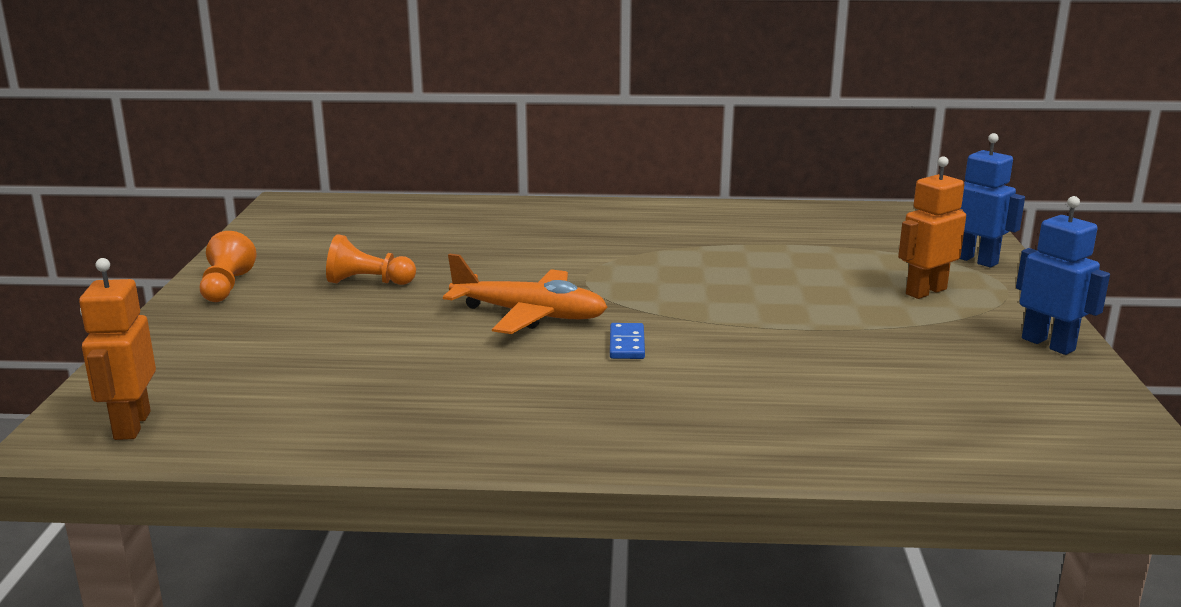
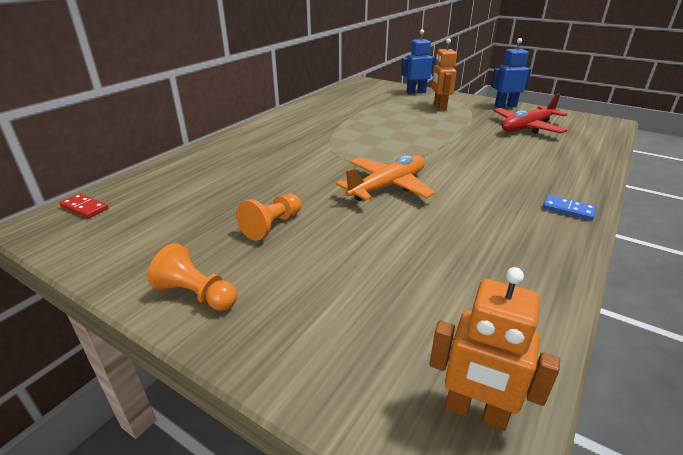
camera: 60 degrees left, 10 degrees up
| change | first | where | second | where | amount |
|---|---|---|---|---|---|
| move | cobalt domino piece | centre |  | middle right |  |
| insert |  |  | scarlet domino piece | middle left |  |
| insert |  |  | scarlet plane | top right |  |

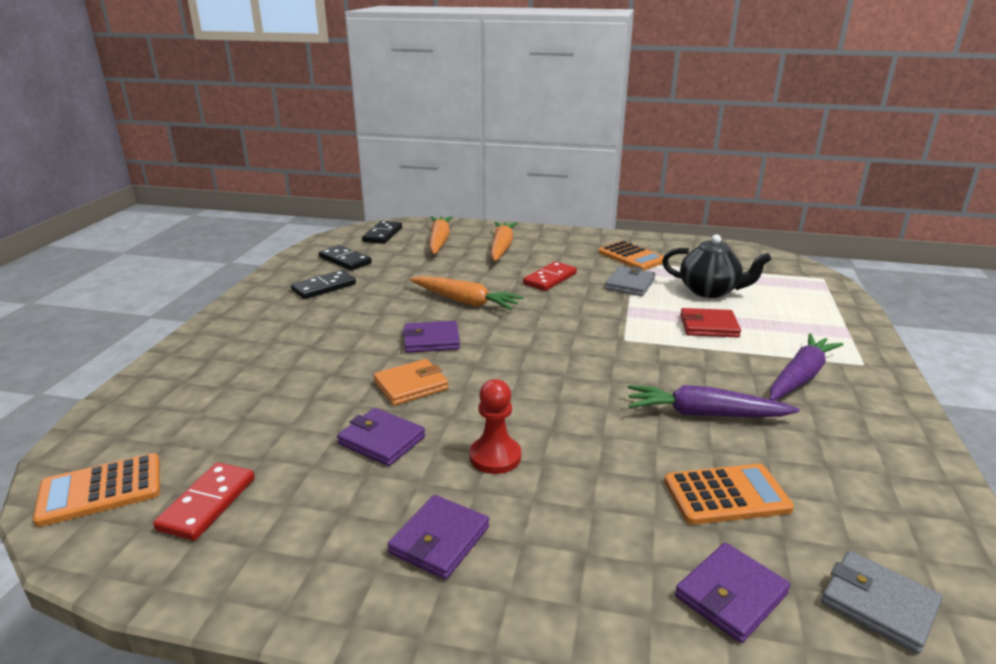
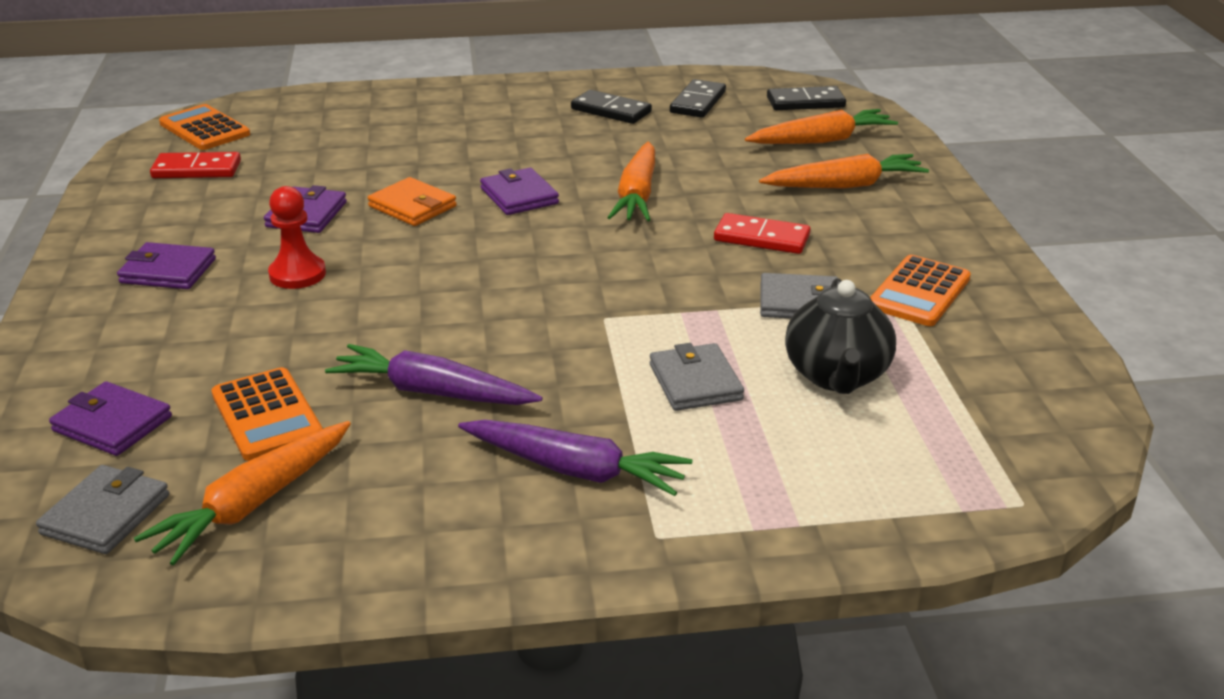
camera: 70 degrees right, 5 degrees up
| change | first | where | second | where | amount |
|---|---|---|---|---|---|
| rotate | purple toy carrot (1st from left) | middle right |  | centre | 60 degrees counterclockwise |
| recolor | scarlet wallet | middle right | grey wallet (2nd from left) | centre |  |
| insert |  |  | orange toy carrot (1st from left) | bottom left |  |

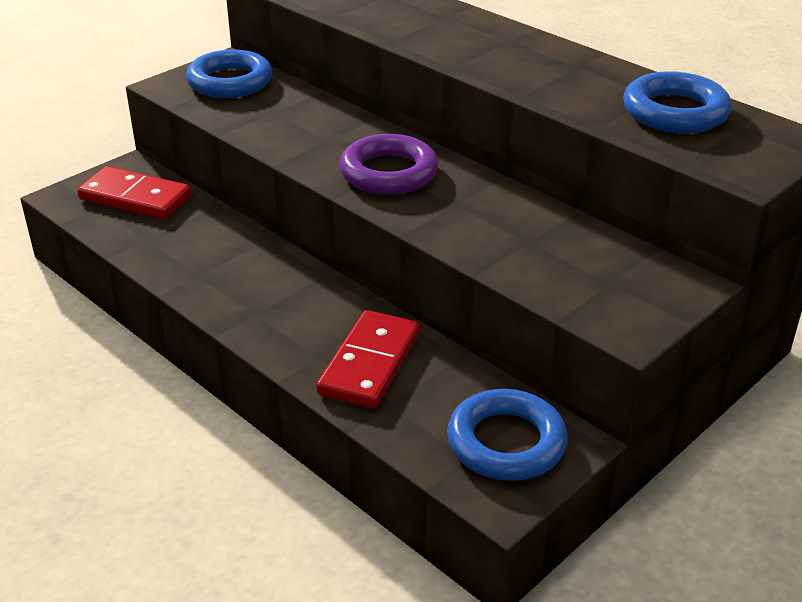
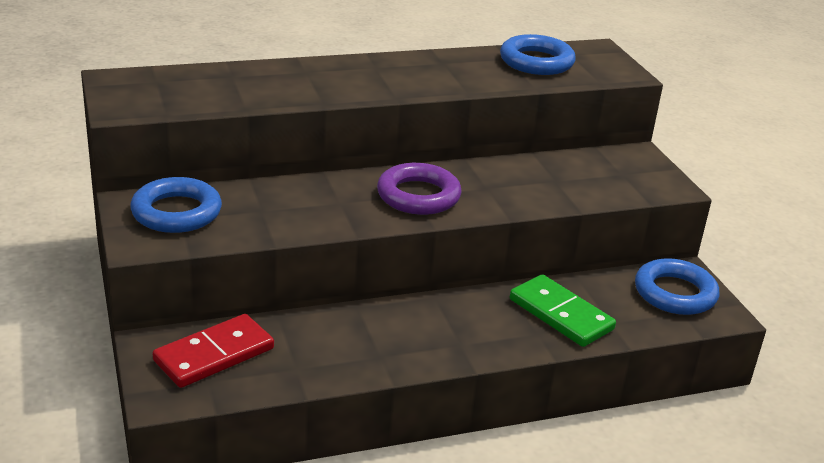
camera: 65 degrees left, 5 degrees down
| change | first | where | second | where | amount |
|---|---|---|---|---|---|
| recolor | scarlet domino piece (2nd from left) | centre | green domino piece | bottom right |  |

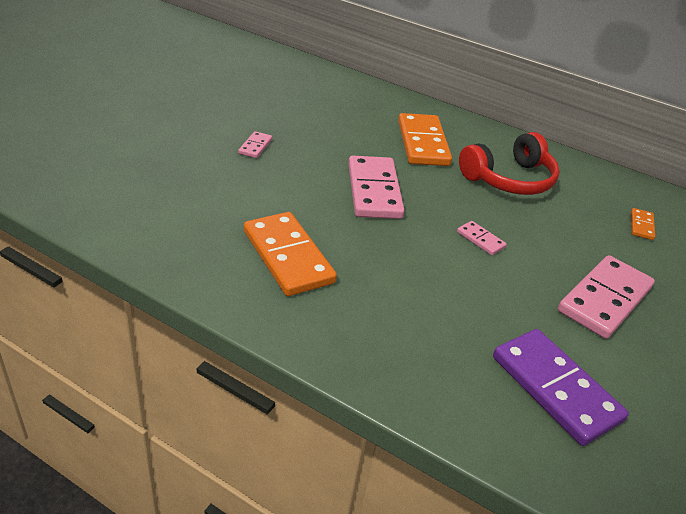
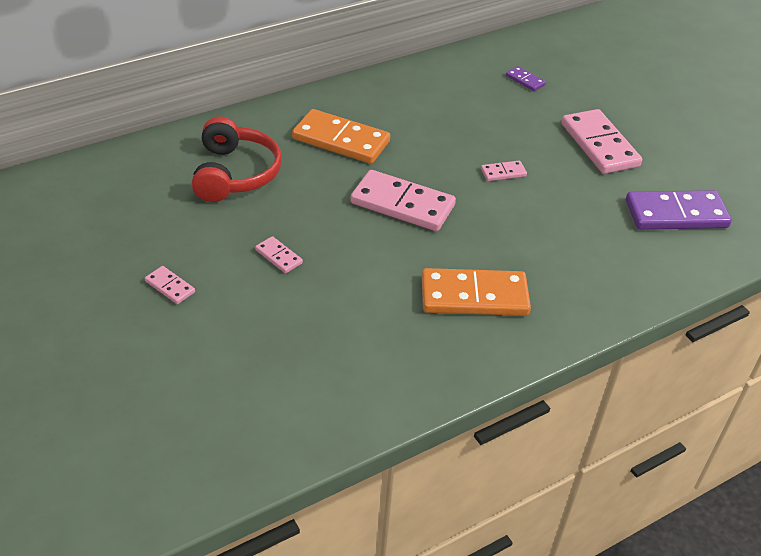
camera: 60 degrees left, 5 degrees up
| change | first | where | second | where | amount |
|---|---|---|---|---|---|
| move | scarlet headset | top right |  | top left |  |
| recolor | orange domino piece (3rd from left) | middle right | purple domino piece (1st from left) | top right |  |
| insert |  |  | rosy domino piece (1st from left) | middle left |  |

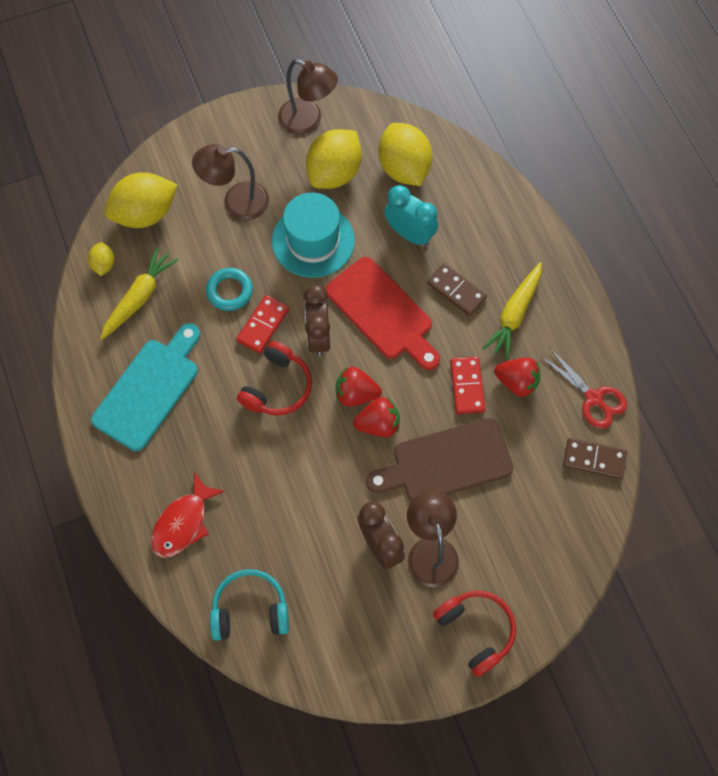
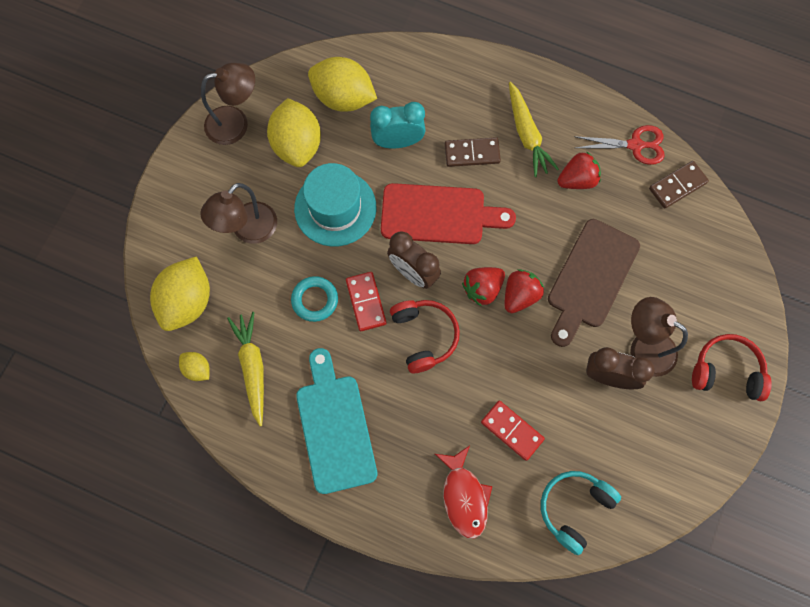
camera: 45 degrees left, 5 degrees up
| change | first | where | second | where | amount |
|---|---|---|---|---|---|
| move | scarlet domino piece (2nd from left) | centre |  | bottom centre |  |

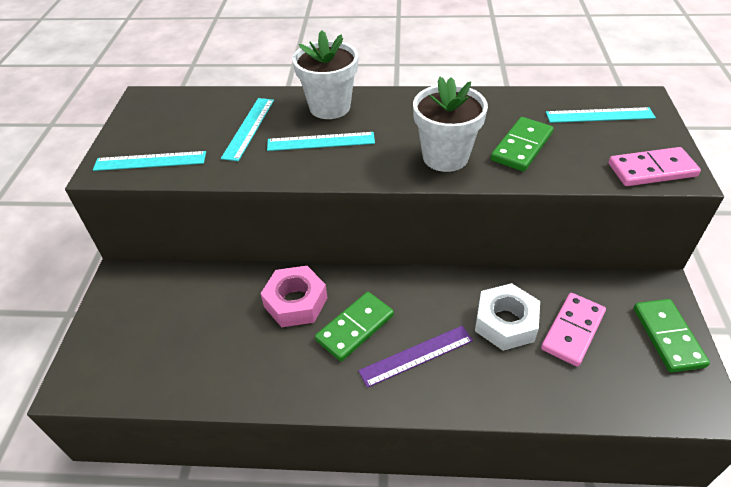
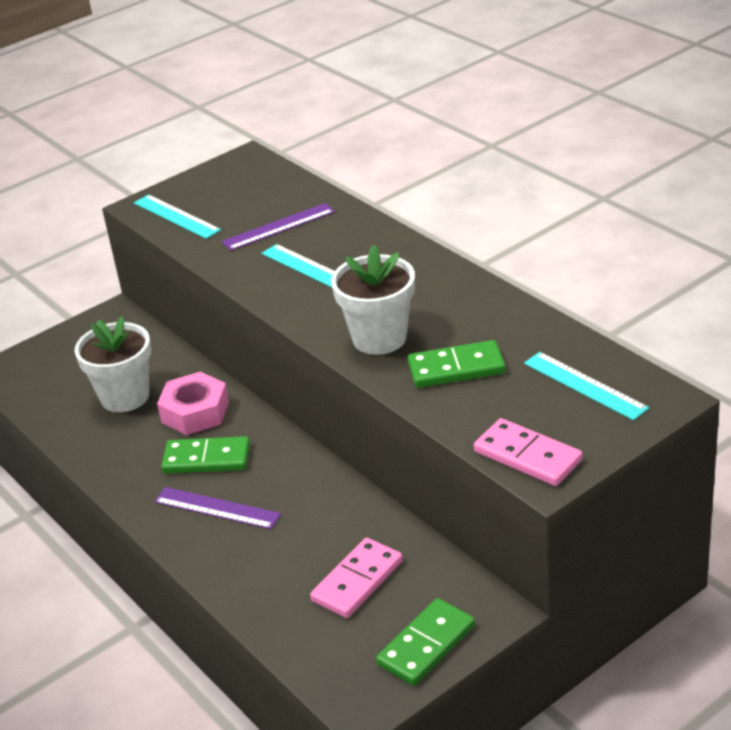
camera: 50 degrees right, 10 degrees down
| change | first | where | second | where | amount |
|---|---|---|---|---|---|
| recolor | teal measuring stick (2nd from left) | top centre | purple measuring stick (2nd from left) | top centre |  |
| move | white potted plant (1st from left) | top centre |  | middle left |  |
| delete | white hex nut | middle right |  |  |  |
| rotate | rosy domino piece (1st from left) | bottom right |  | bottom centre | 45 degrees counterclockwise |

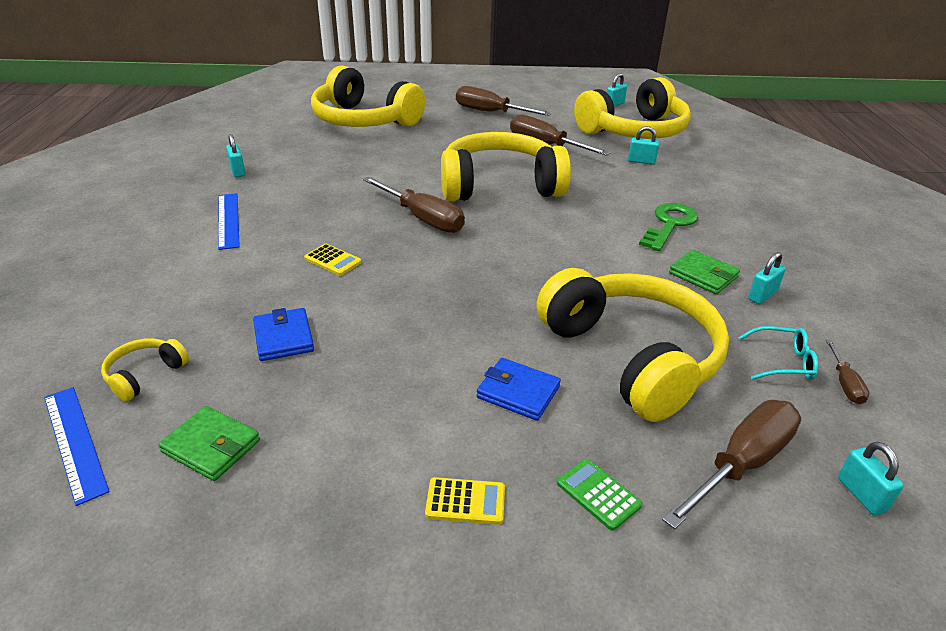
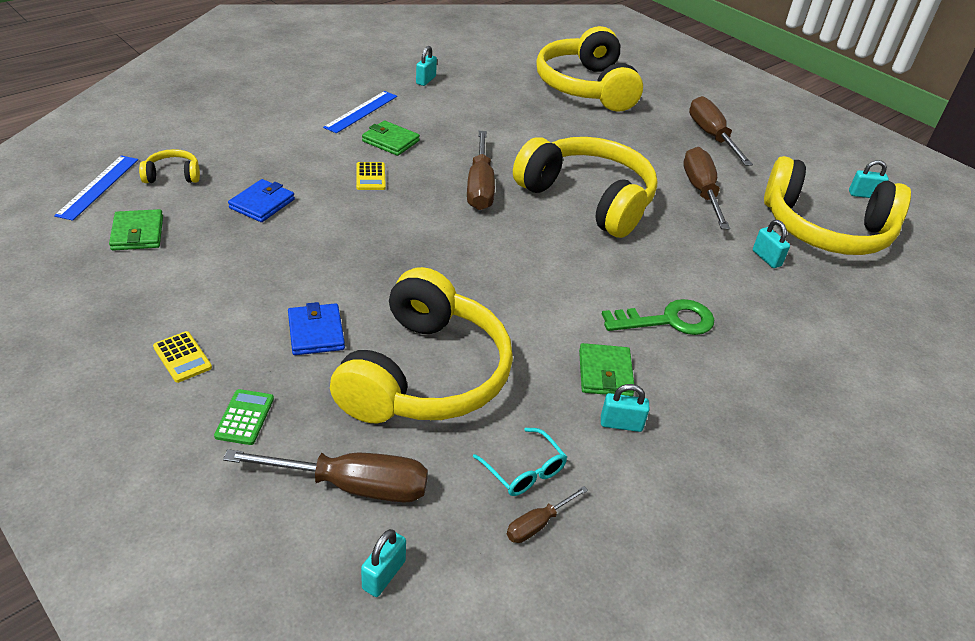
camera: 45 degrees right, 5 degrees up
| change | first | where | second | where | amount |
|---|---|---|---|---|---|
| insert |  |  | green wallet (2nd from left) | top centre |  |

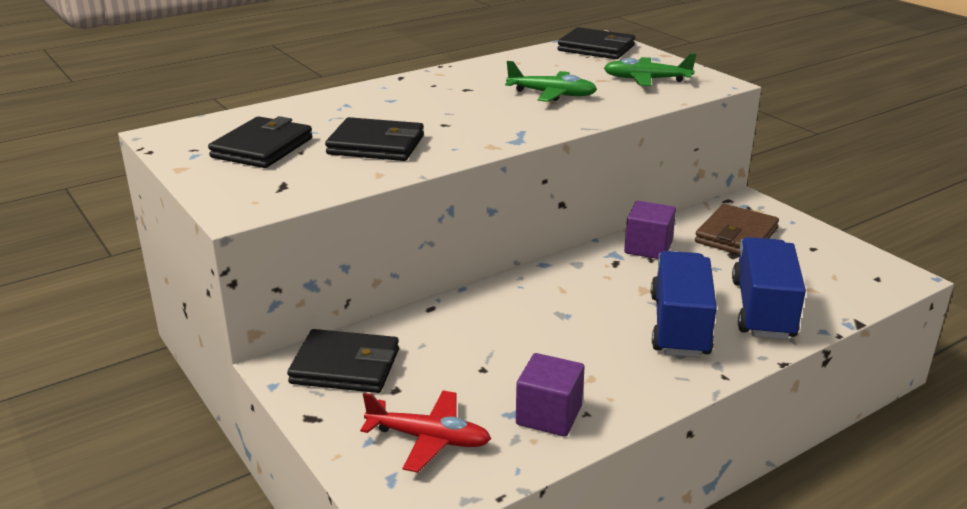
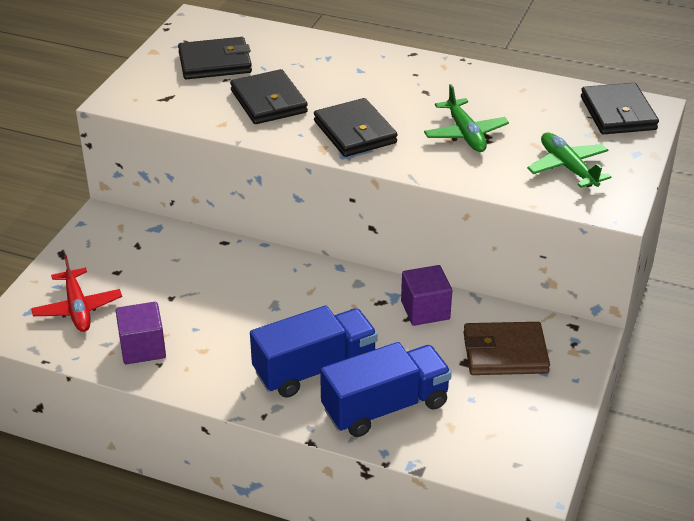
camera: 55 degrees right, 10 degrees up
| change | first | where | second | where | amount |
|---|---|---|---|---|---|
| move | jet-black wallet (2nd from left in the first image) | bottom centre | jet-black wallet (3rd from left) | top centre |  |

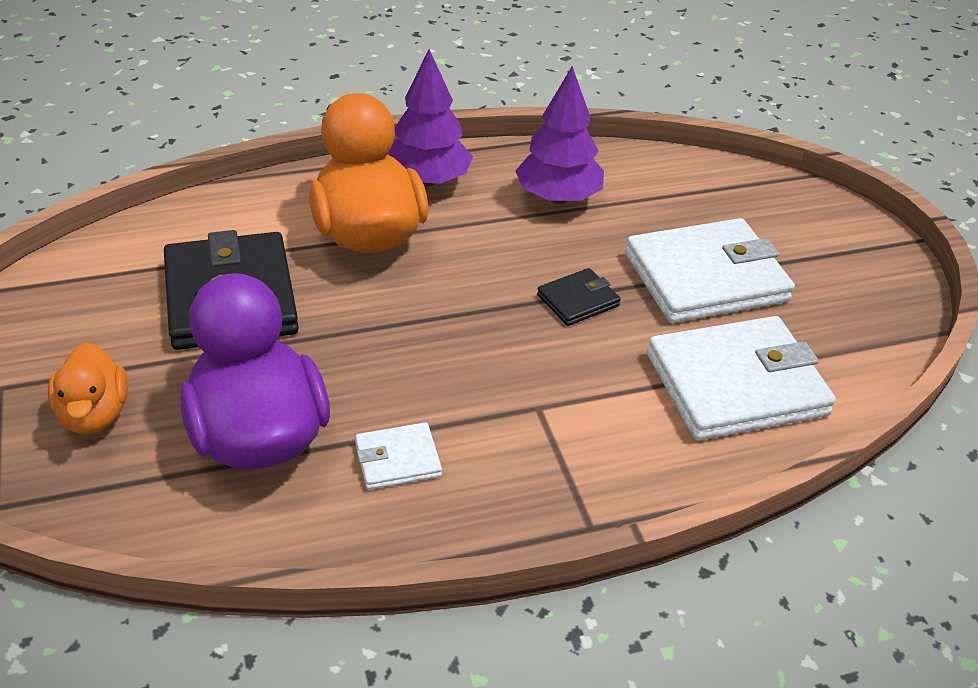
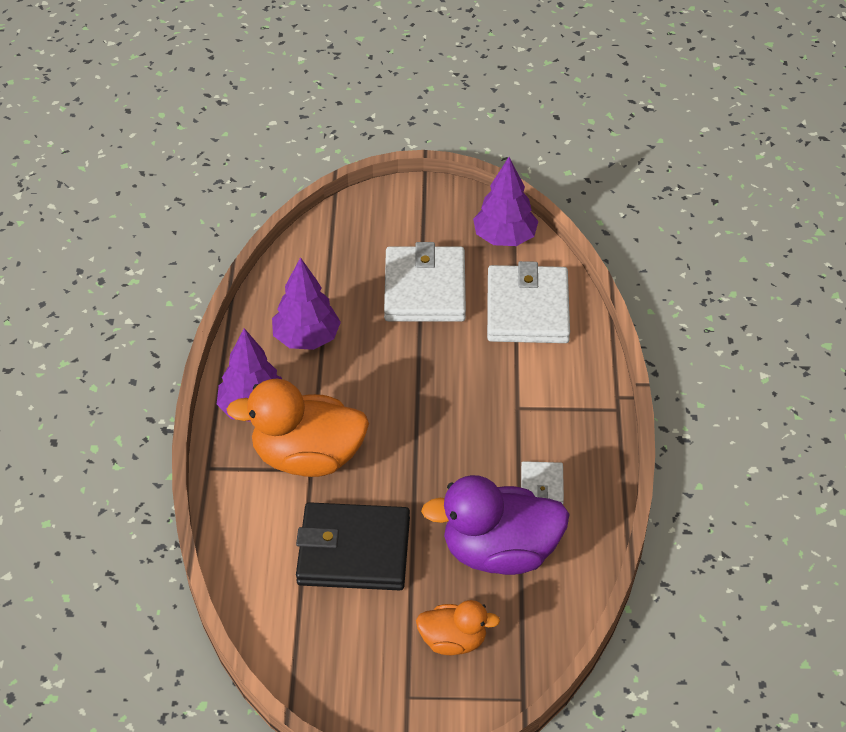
camera: 70 degrees left, 5 degrees up
| change | first | where | second | where | amount |
|---|---|---|---|---|---|
| delete | jet-black wallet (2nd from left) | centre |  |  |  |
| insert |  |  | purple fir tree (3rd from left) | top centre |  |

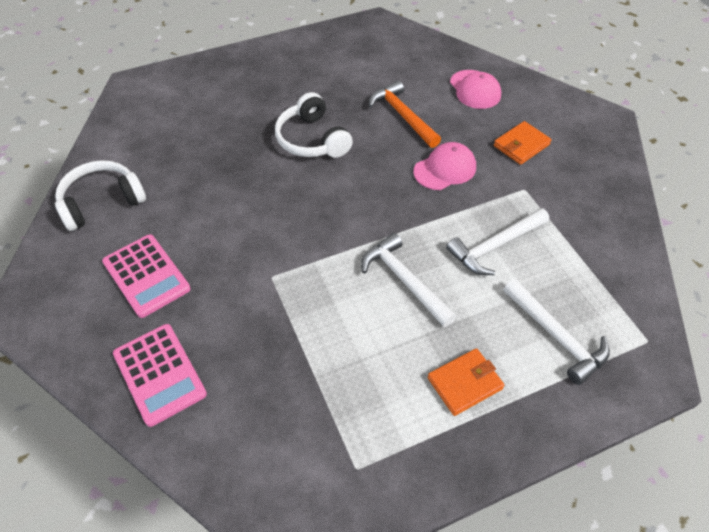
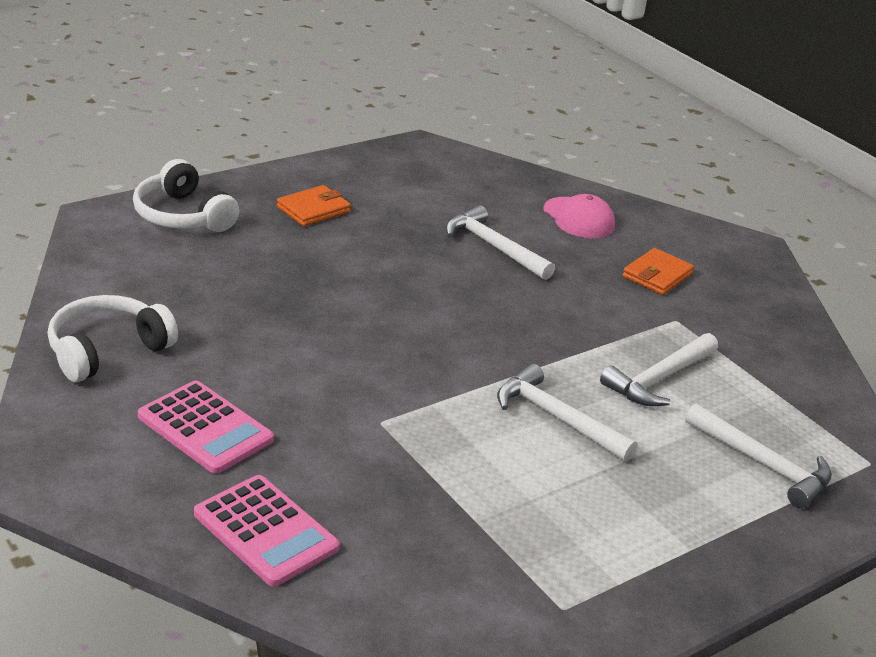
camera: 15 degrees left, 20 degrees down
| change | first | where | second | where | amount |
|---|---|---|---|---|---|
| move | white headset (2nd from left) | top centre |  | top left |  |
| recolor | orange claw hammer | top centre | white claw hammer (1st from left) | centre |  |
| delete | rosy peaked cap (1st from left) | top centre |  |  |  |
| move | orange wallet (1st from left) | bottom centre |  | top centre |  |

